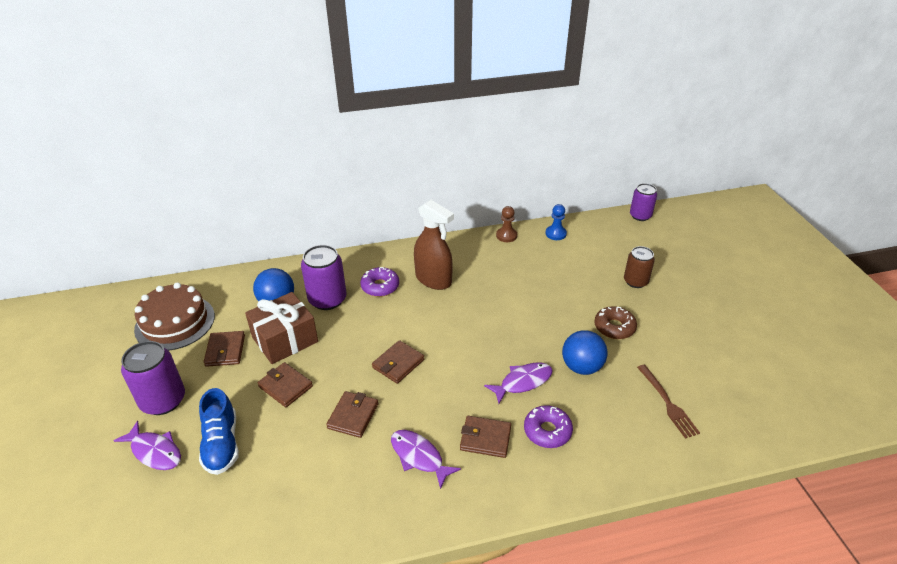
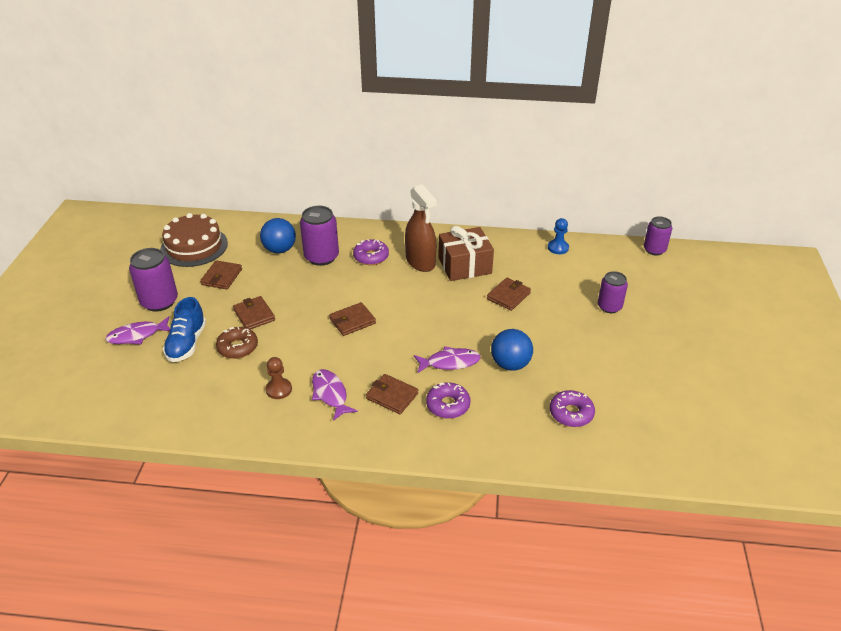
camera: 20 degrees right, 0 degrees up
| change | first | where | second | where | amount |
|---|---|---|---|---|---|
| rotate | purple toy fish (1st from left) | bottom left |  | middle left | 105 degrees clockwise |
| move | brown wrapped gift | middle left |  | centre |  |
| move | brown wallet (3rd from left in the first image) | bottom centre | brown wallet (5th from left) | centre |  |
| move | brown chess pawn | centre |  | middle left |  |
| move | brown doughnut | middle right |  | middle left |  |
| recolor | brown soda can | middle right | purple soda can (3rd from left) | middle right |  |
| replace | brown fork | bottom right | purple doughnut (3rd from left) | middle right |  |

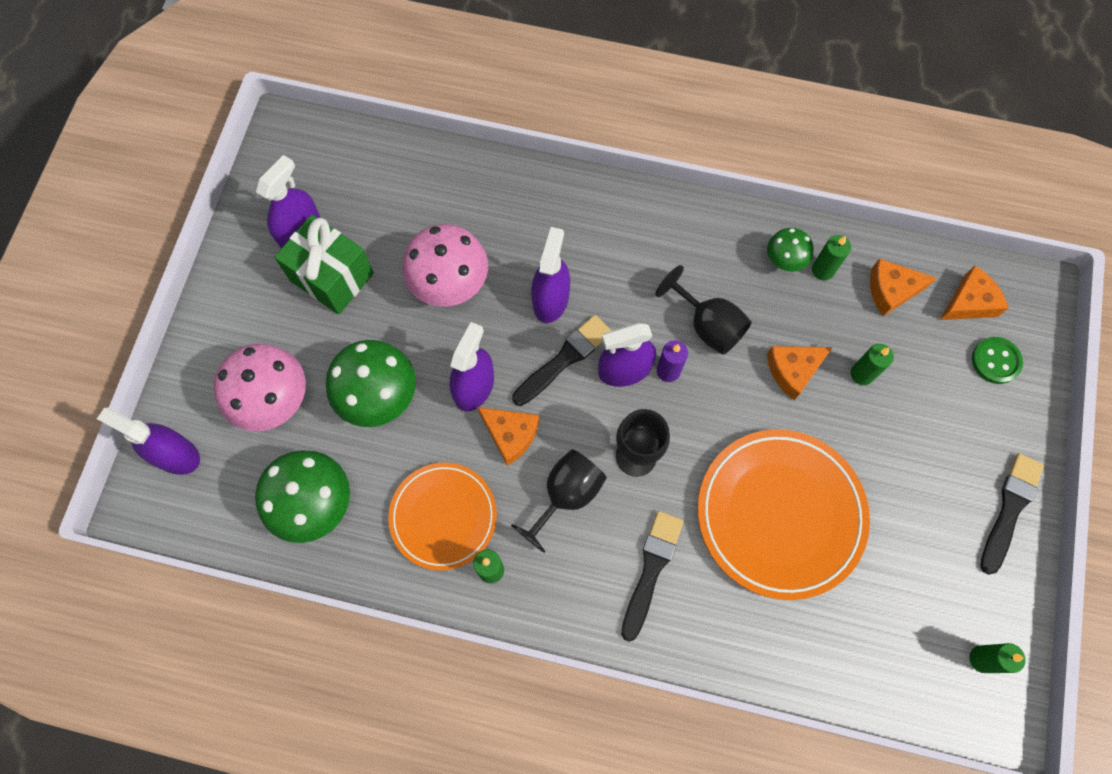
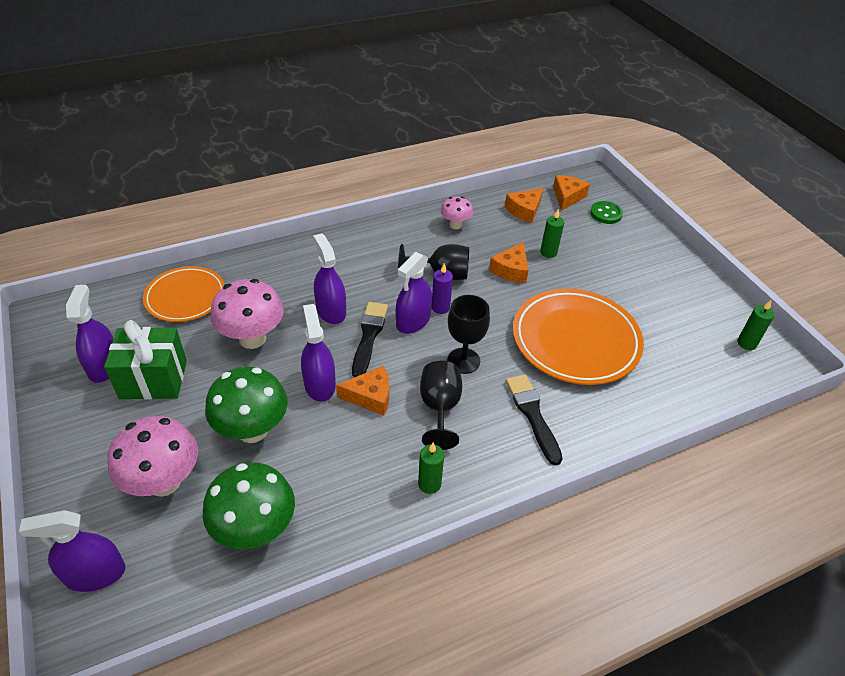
camera: 40 degrees left, 25 degrees down
| change | first | where | second | where | amount |
|---|---|---|---|---|---|
| move | orange flat dish (1st from left) | bottom centre |  | middle left |  |
| recolor | green fungus (3rd from left) | top right | rosy fungus (3rd from left) | top centre |  |
| delete | green wax candle (2nd from left) | top right |  |  |  |
| delete | jet-black brush (3rd from left) | middle right |  |  |  |

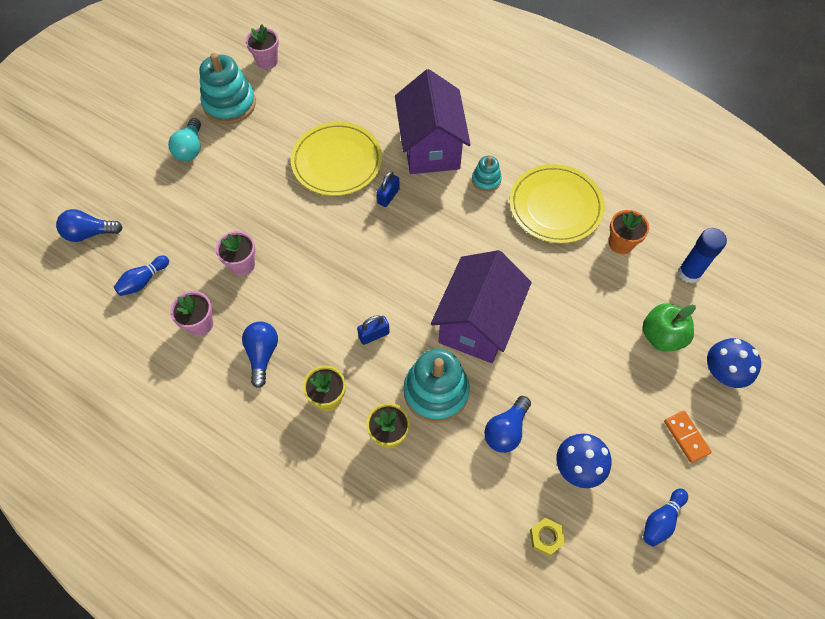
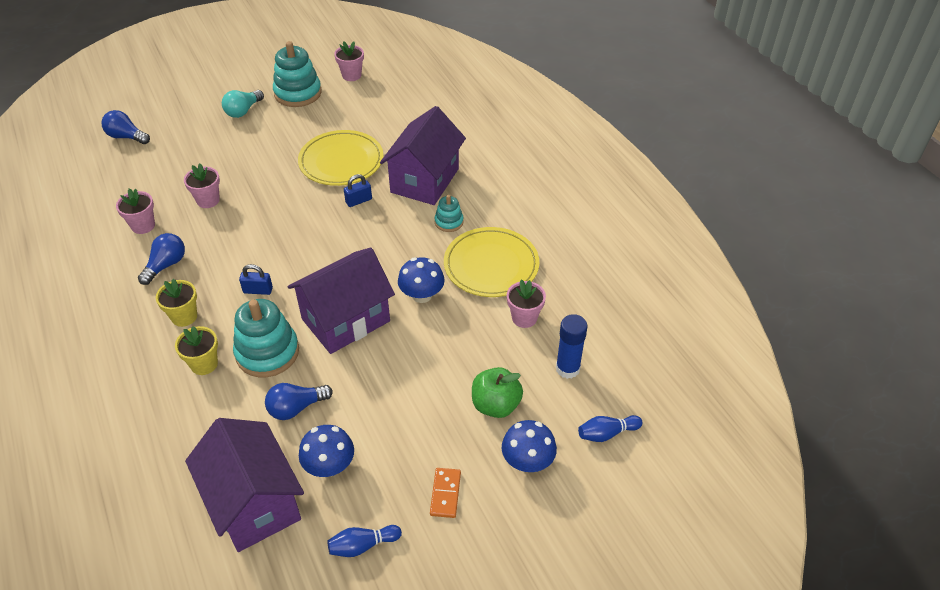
camera: 30 degrees right, 15 degrees down
| change | first | where | second | where | amount |
|---|---|---|---|---|---|
| move | cobalt skittle (1st from left in the first image) | middle left | cobalt skittle (2nd from left) | bottom centre |  |
| replace | bright yellow hex nut | bottom centre | purple house (1st from left) | bottom left |  |
| recolor | orange potted plant | middle right | rosy potted plant (4th from left) | centre |  |
| insert |  |  | cobalt fungus (2nd from left) | centre |  |

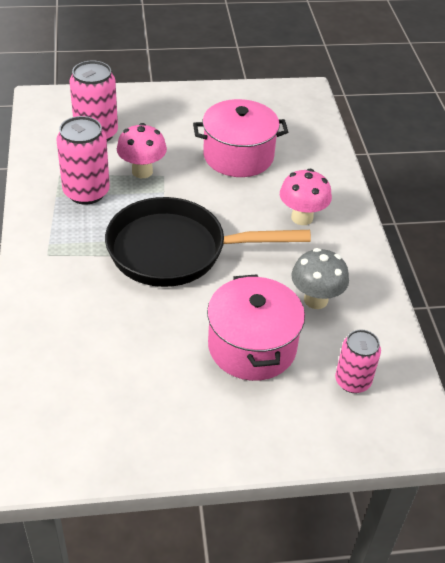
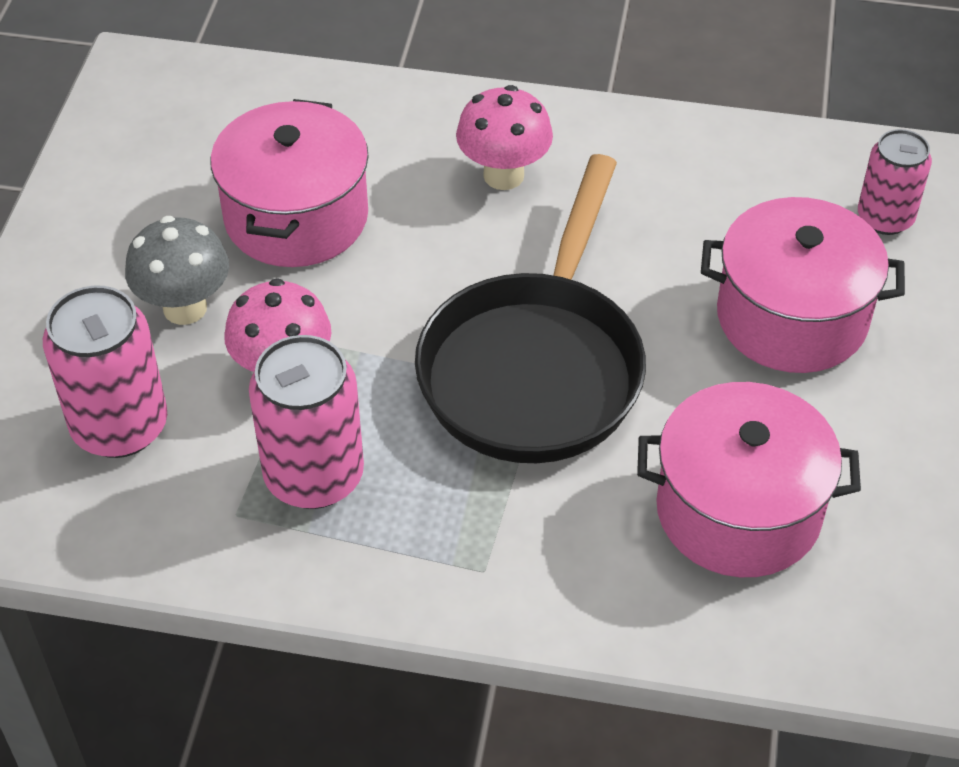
camera: 70 degrees left, 5 degrees up
| change | first | where | second | where | amount |
|---|---|---|---|---|---|
| move | grey fungus | middle right |  | middle left |  |
| insert |  |  | rosy cooking pot (2nd from left) | middle right |  |

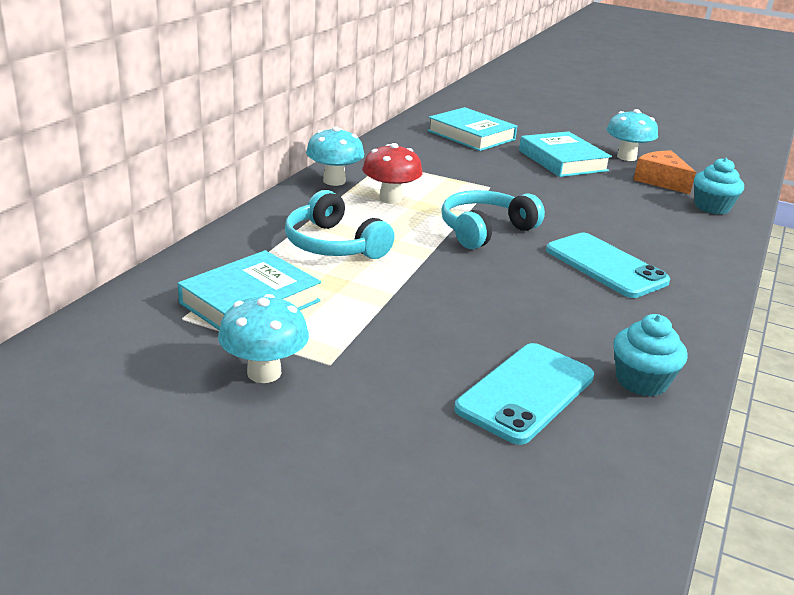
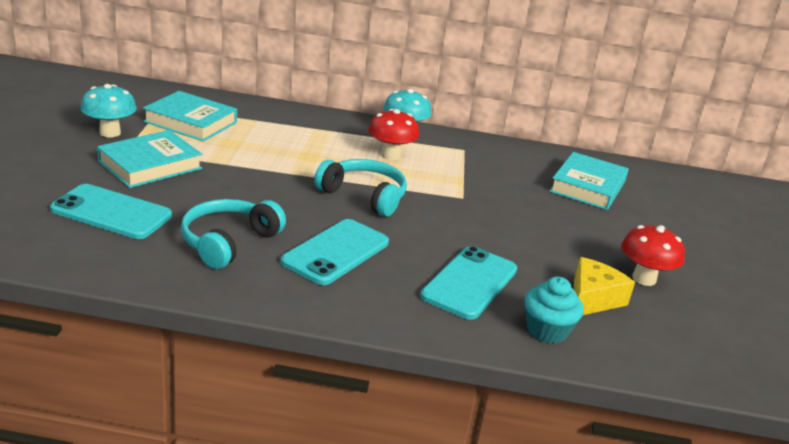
camera: 70 degrees right, 0 degrees up
| change | first | where | second | where | amount |
|---|---|---|---|---|---|
| move | teal headset (1st from left) | centre |  | middle left |  |
| move | teal hardcover (3rd from left in the first image) | top right | teal hardcover (1st from left) | middle left |  |
| recolor | teal fungus (3rd from left) | top right | scarlet fungus (2nd from left) | middle right |  |
| delete | teal fairy cake (1st from left) | middle right |  |  |  |
| recolor | orange piece of cheese | top right | bright yellow piece of cheese | middle right |  |
| insert |  |  | teal smartphone (3rd from left) | centre |  |

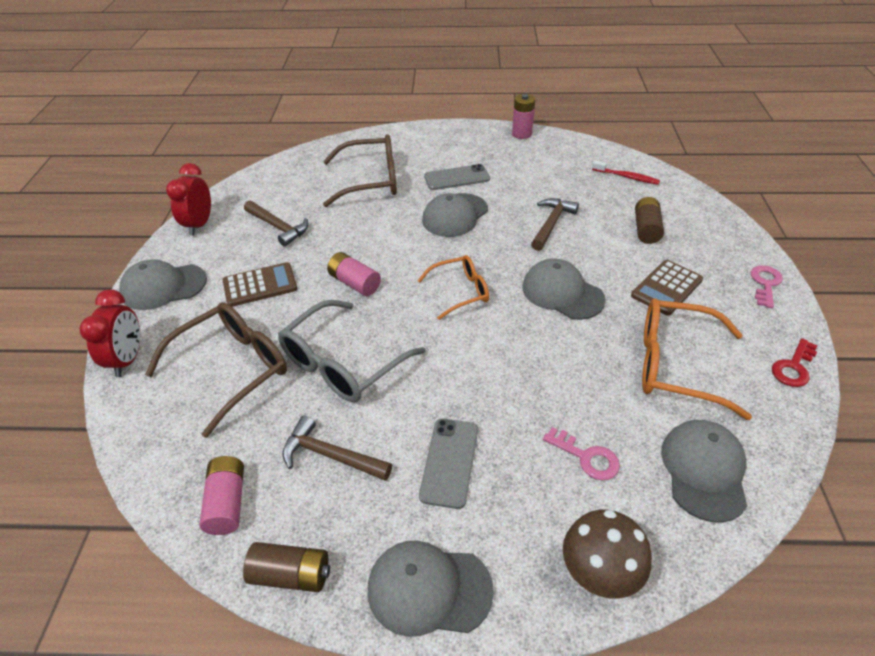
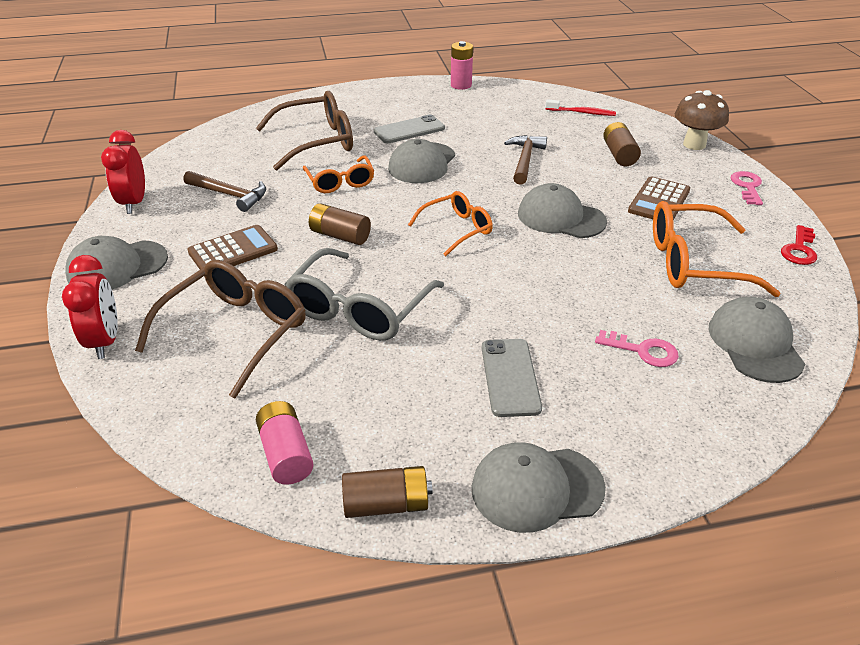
camera: 15 degrees left, 5 degrees down
| change | first | where | second | where | amount |
|---|---|---|---|---|---|
| delete | brown claw hammer (2nd from left) | bottom centre |  |  |  |
| recolor | rosy AA battery (2nd from left) | centre | brown AA battery (1st from left) | centre |  |
| move | brown fungus | bottom right |  | top right |  |
| insert |  |  | orange glasses (1st from left) | top centre |  |

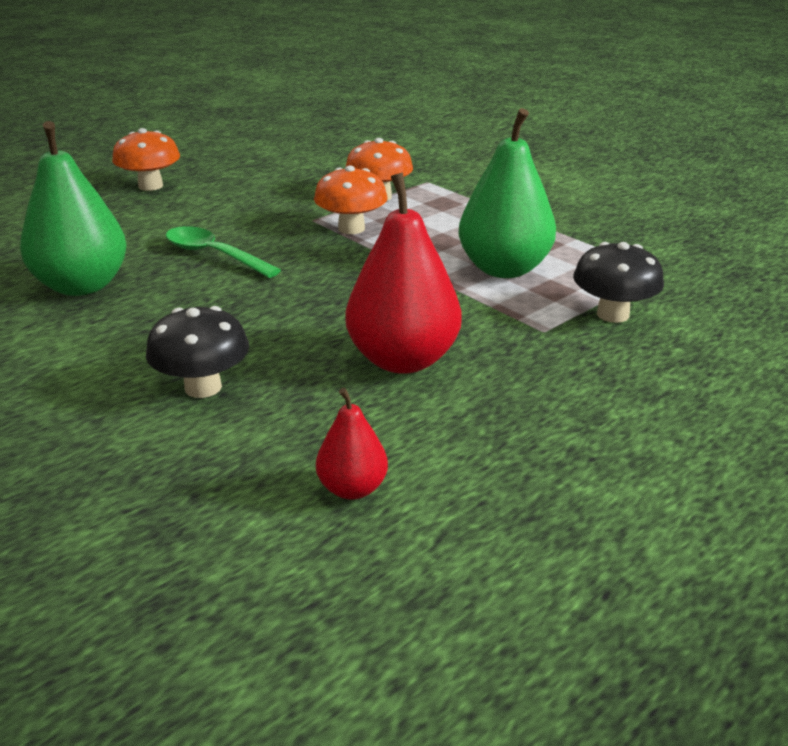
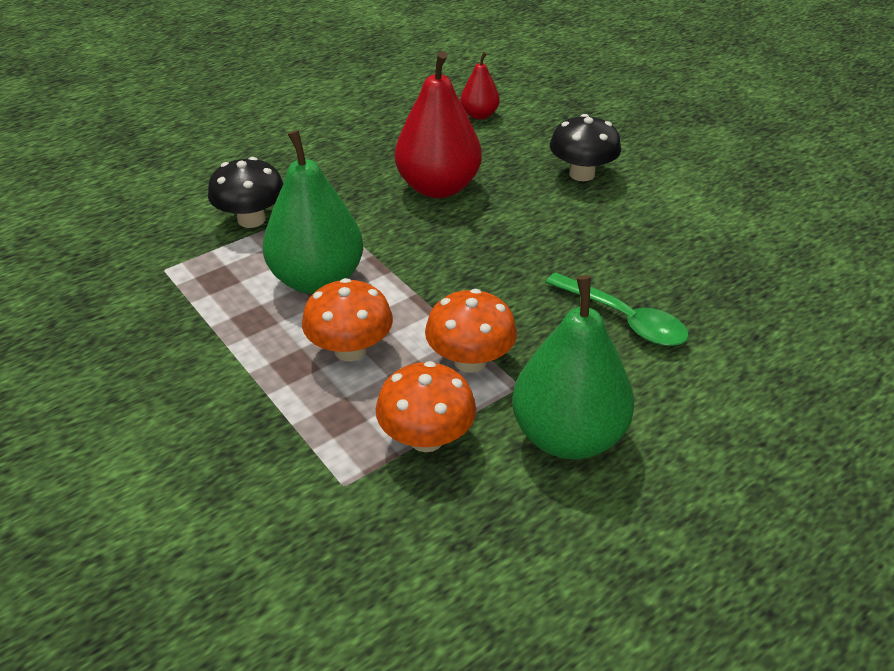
camera: 175 degrees left, 10 degrees up
| change | first | where | second | where | amount |
|---|---|---|---|---|---|
| move | green pear fruit (1st from left in the first image) | top left | green pear fruit (2nd from left) | centre |  |
| move | orange fungus (1st from left) | top left |  | centre |  |

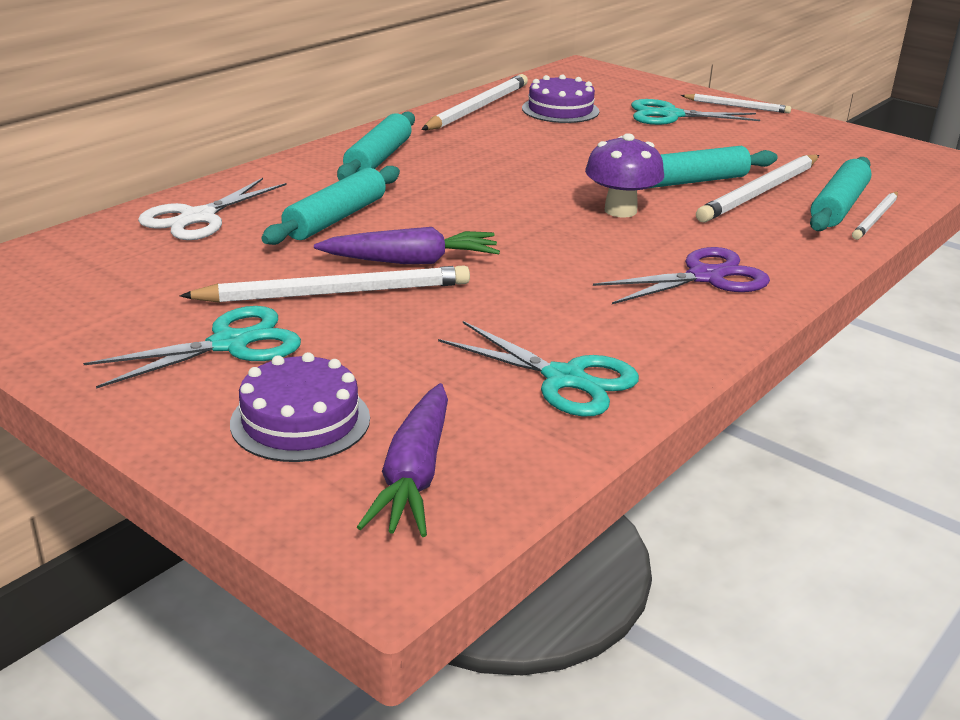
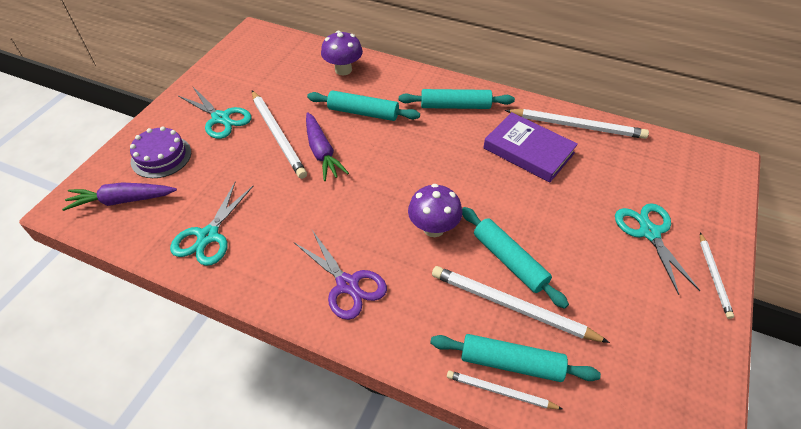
camera: 75 degrees right, 20 degrees up
| change | first | where | second | where | amount |
|---|---|---|---|---|---|
| replace | white shears | top left | purple fungus (1st from left) | top centre |  |
| delete | purple layer cake (2nd from left) | top centre |  |  |  |
| insert |  |  | purple hardcover | centre |  |

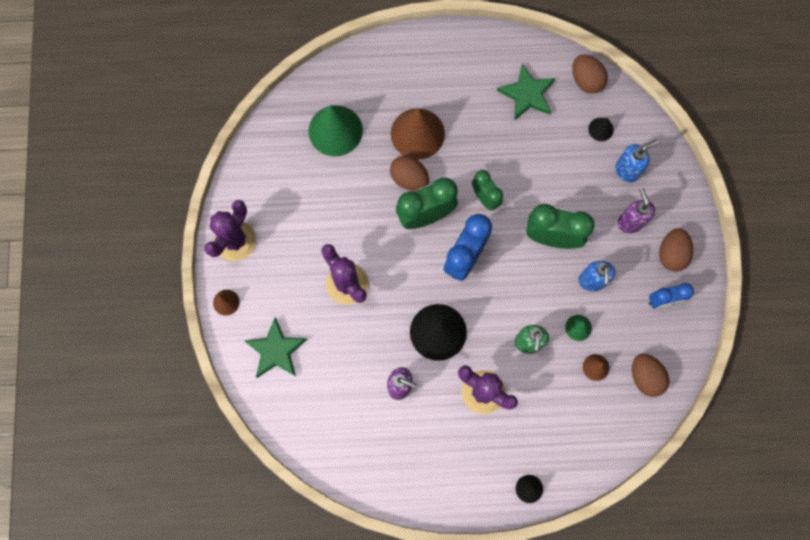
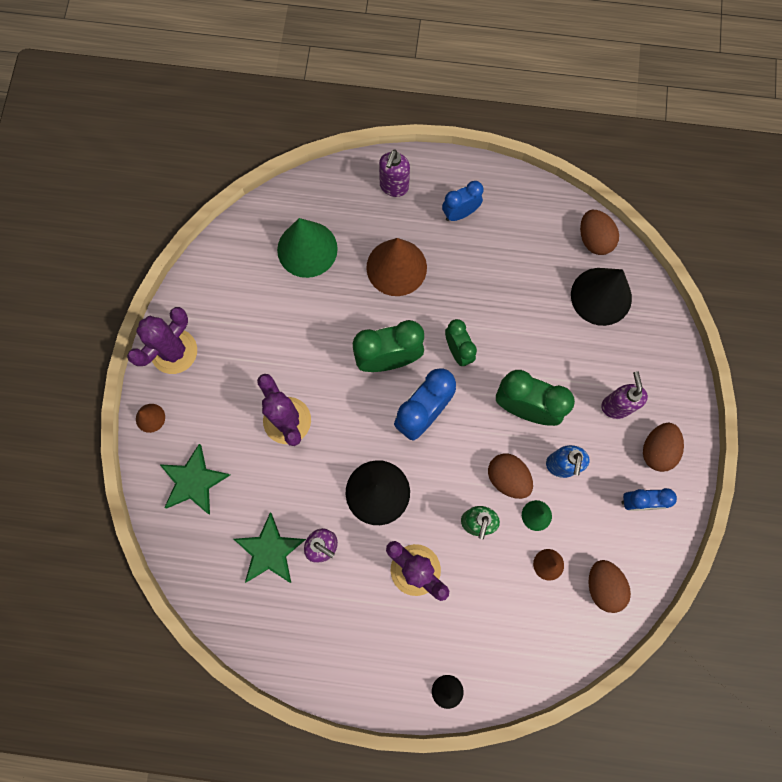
camera: 10 degrees right, 0 degrees up
| change | first | where | second | where | amount |
|---|---|---|---|---|---|
| move | brown toy egg (1st from left) | top centre |  | centre |  |
| move | green five-pointed star (2nd from left) | top centre |  | bottom centre |  |
| resize | jet-black solid cone (3rd from left) | top right |  | middle right | x2.14 |
| delete | cobalt pump bottle (2nd from left) | top right |  |  |  |
| insert |  |  | purple pump bottle (2nd from left) | top centre |  |
| insert |  |  | cobalt bedside clock (2nd from left) | top centre |  |

